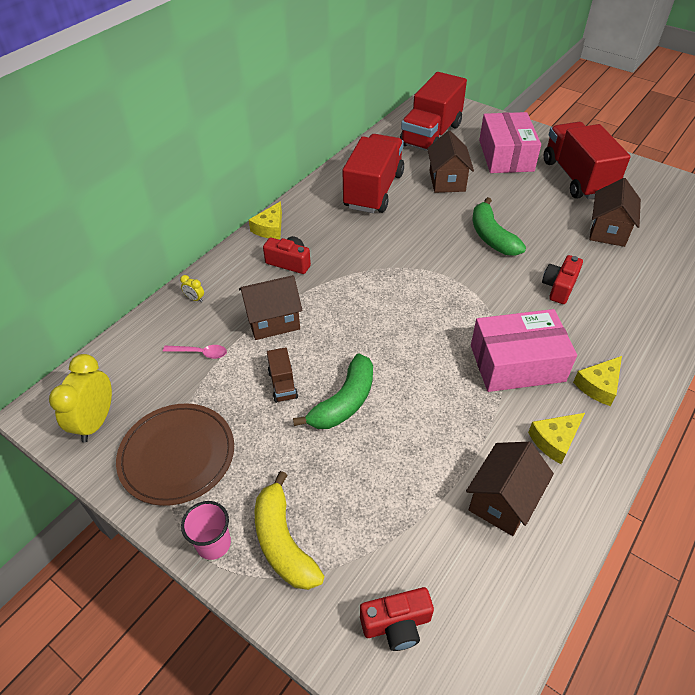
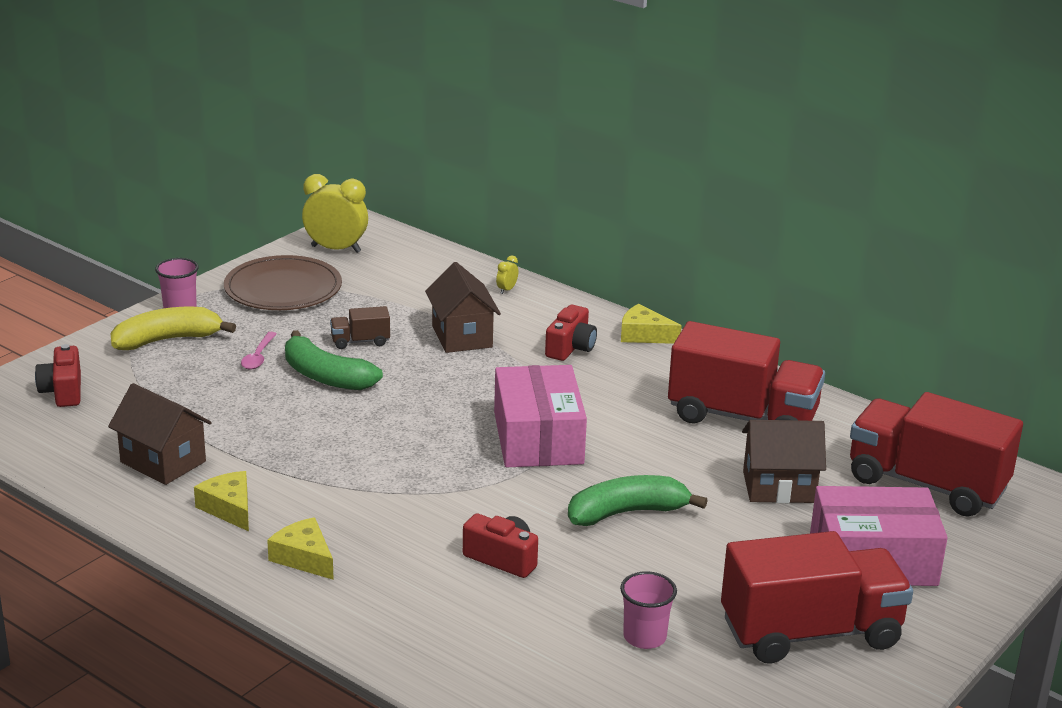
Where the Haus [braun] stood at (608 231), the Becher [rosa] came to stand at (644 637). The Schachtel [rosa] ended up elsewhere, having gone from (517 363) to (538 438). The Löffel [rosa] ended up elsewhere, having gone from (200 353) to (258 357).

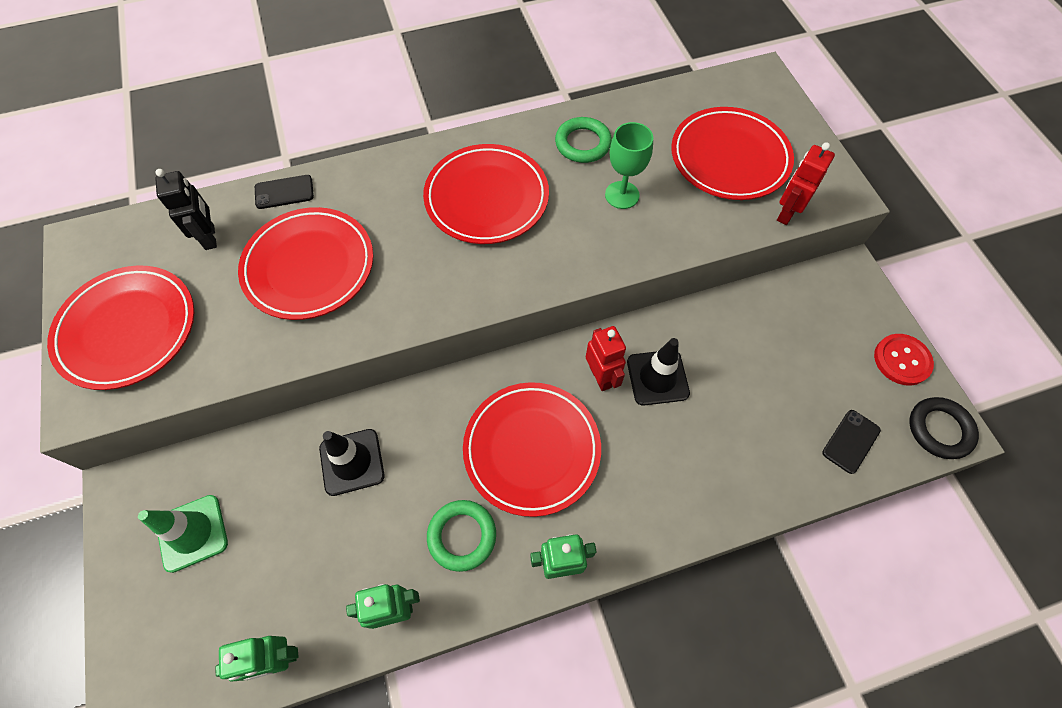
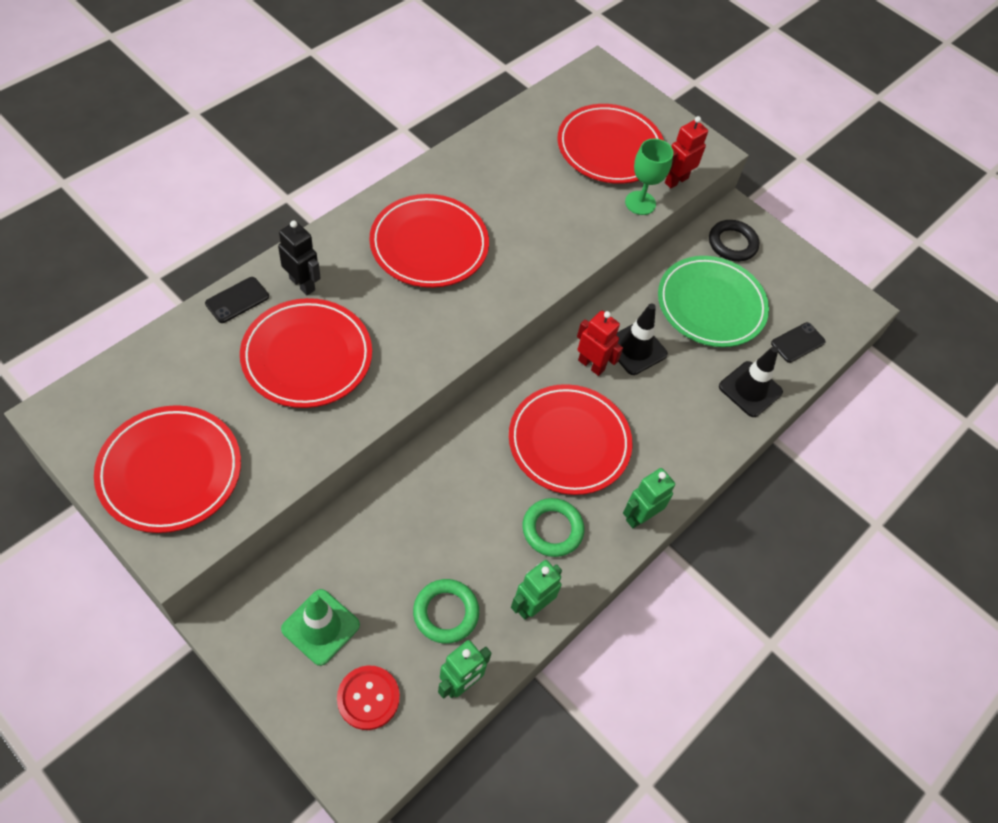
The Ring [grün] ended up elsewhere, having gone from (583 143) to (446 613). The Kelch [grün] ended up elsewhere, having gone from (622 195) to (640 203). The Roboter [rot] at (786 213) ended up facing another way, 45 degrees clockwise from before. The Roboter [schwarz] ended up elsewhere, having gone from (210 237) to (302 284). The Knopf [rot] ended up elsewhere, having gone from (902 360) to (368 698). The Ring [schwarz] ended up elsewhere, having gone from (939 429) to (732 243). The Handy [schwarz] at (851 441) ended up facing another way, 45 degrees clockwise from before. The Leitkegel [schwarz] ended up elsewhere, having gone from (352 462) to (750 389). The second view gained the Teller [grün] at (711 305).

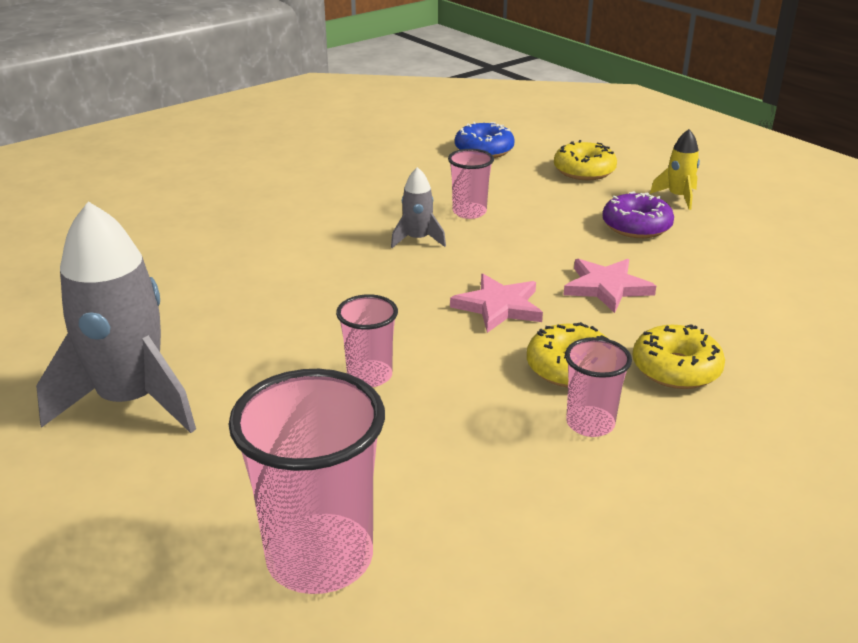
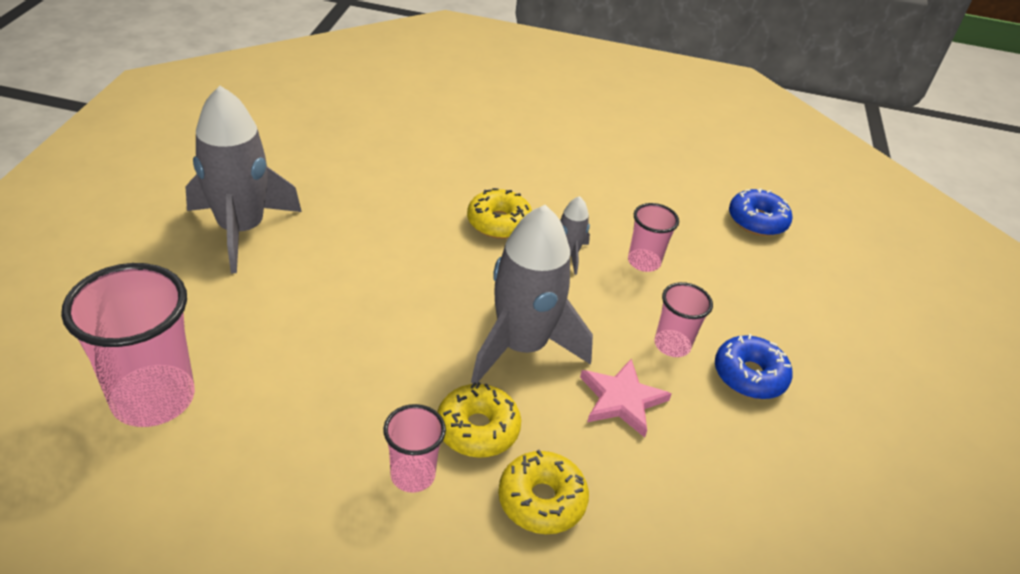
The second view lost the Rakete [gelb] at (678 197). The Donut [gelb] ended up elsewhere, having gone from (584 171) to (499 222). What was the Donut [lila] at (636 226) turned into the Donut [blau] at (749 375). Where the Stern [rosa] stood at (499 306), the Rakete [grau] came to stand at (521 346). The Becher [rosa] ended up elsewhere, having gone from (369 376) to (672 345).

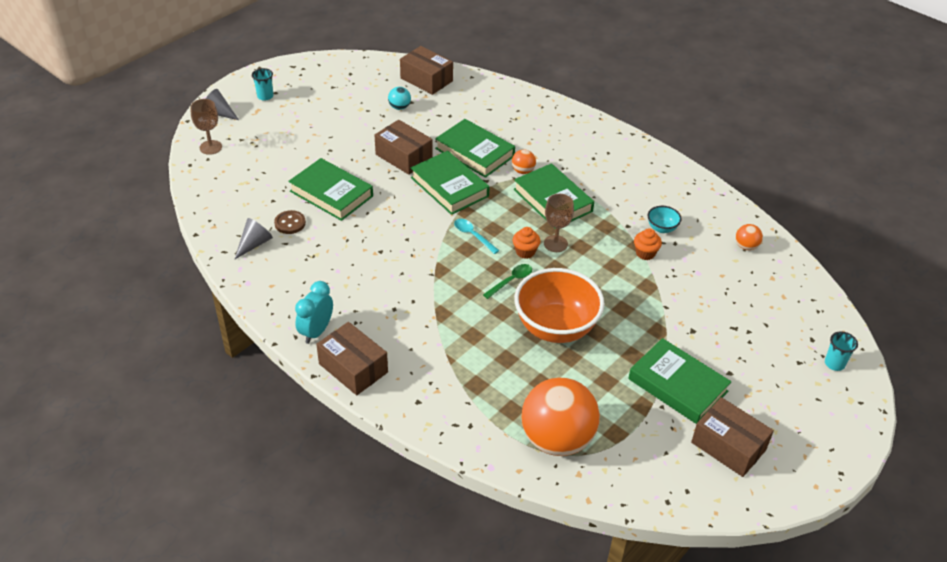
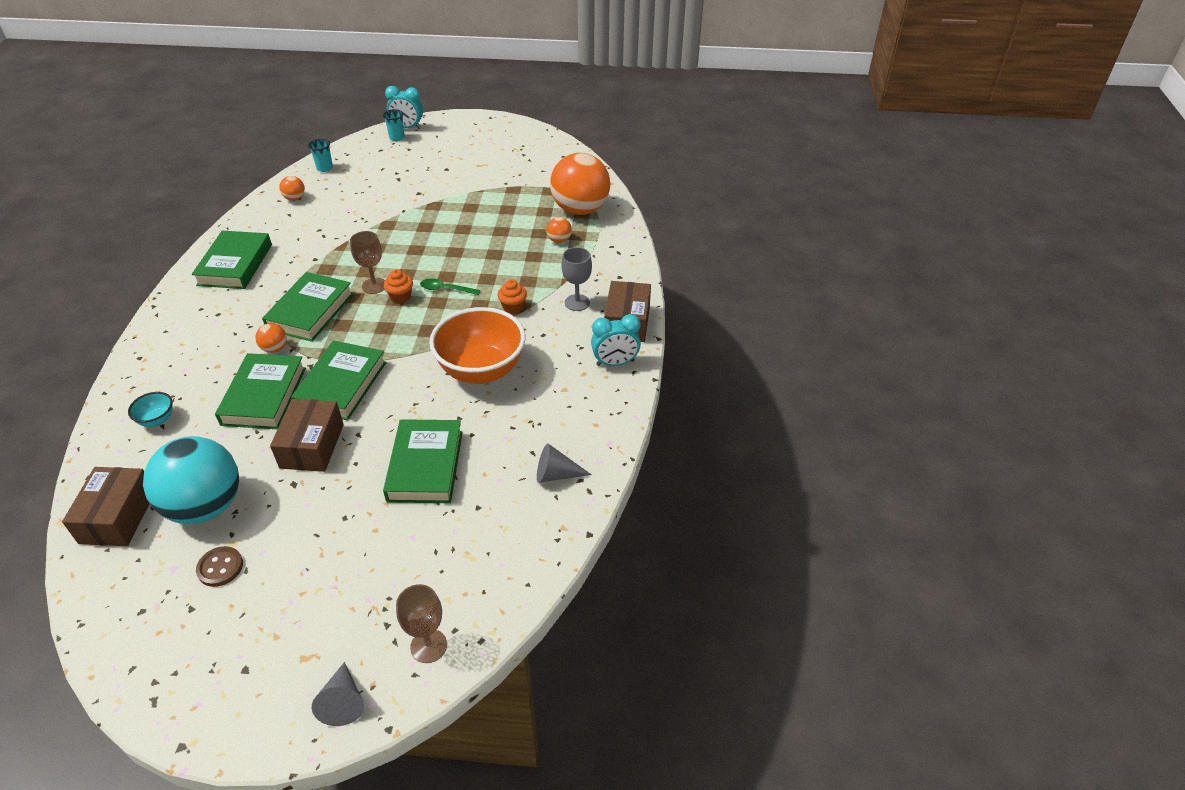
The Becher [türkis] ended up elsewhere, having gone from (265 96) to (325 168). The size of the Ball [türkis] at (399 107) changed by a factor of 2.43. The Schüssel [türkis] ended up elsewhere, having gone from (662 228) to (157 420). The Knopf [braun] ended up elsewhere, having gone from (290 223) to (220 567). The second view lost the Löffel [türkis] at (473 235). The Muffin [orange] ended up elsewhere, having gone from (645 253) to (513 307). The Schüssel [orange] ended up elsewhere, having gone from (555 328) to (481 370). The Buch [grün] ended up elsewhere, having gone from (678 385) to (235 265). The second view lost the Schachtel [braun] at (728 446). The second view gained the Wecker [türkis] at (407 127). The second view gained the Ball [orange] at (559 240). The second view gained the Kelch [grau] at (577 302).

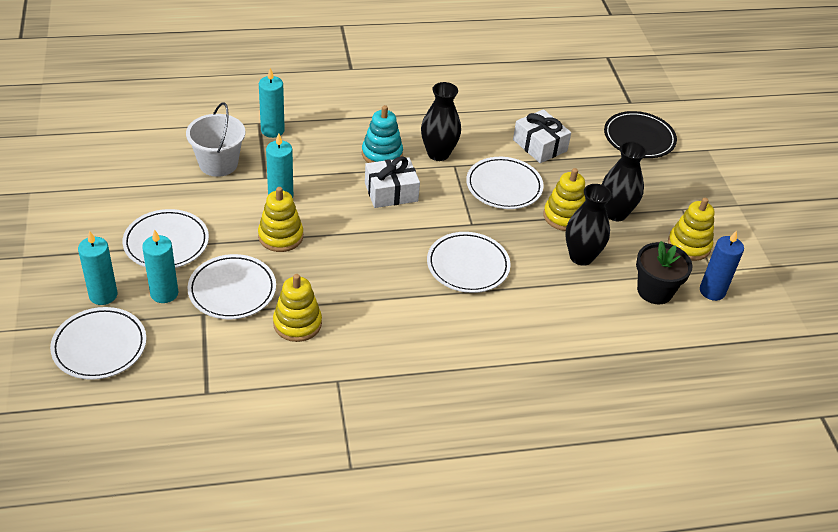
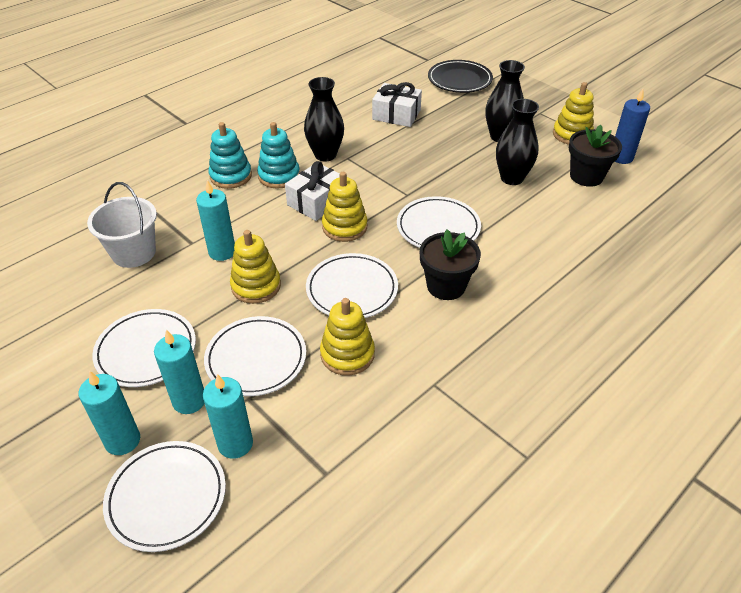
The Kerze [türkis] ended up elsewhere, having gone from (272 130) to (235 444). The Teller [weiß] ended up elsewhere, having gone from (504 186) to (352 289). The Stapelspielzeug [gelb] ended up elsewhere, having gone from (564 216) to (344 227). The second view gained the Stapelspielzeug [türkis] at (231 176). The second view gained the Blumentopf [schwarz] at (446 286).

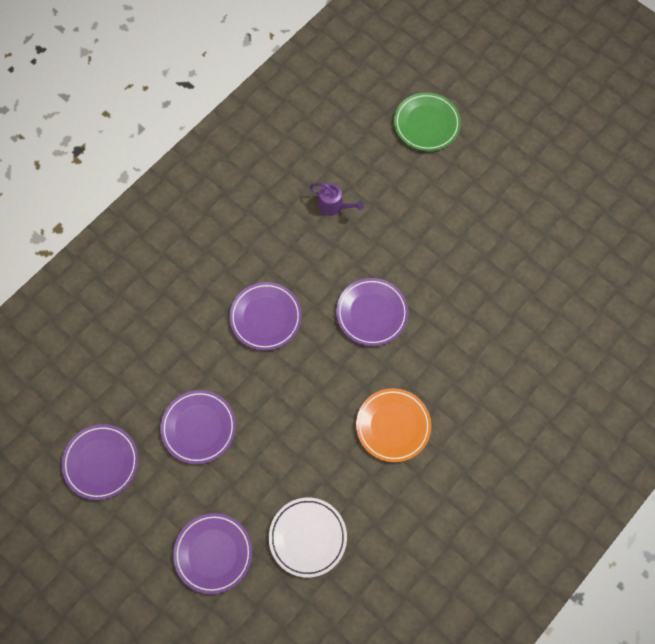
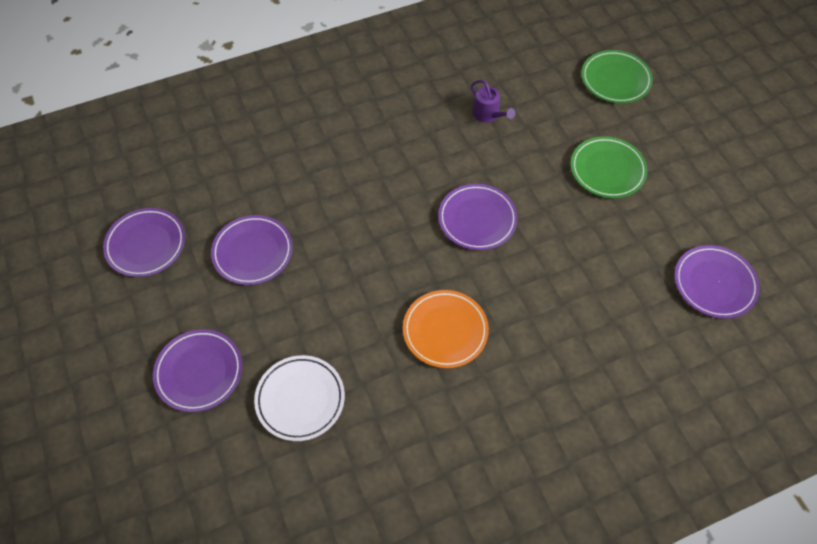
The Teller [lila] ended up elsewhere, having gone from (265 317) to (714 284). The second view gained the Teller [grün] at (607 170).

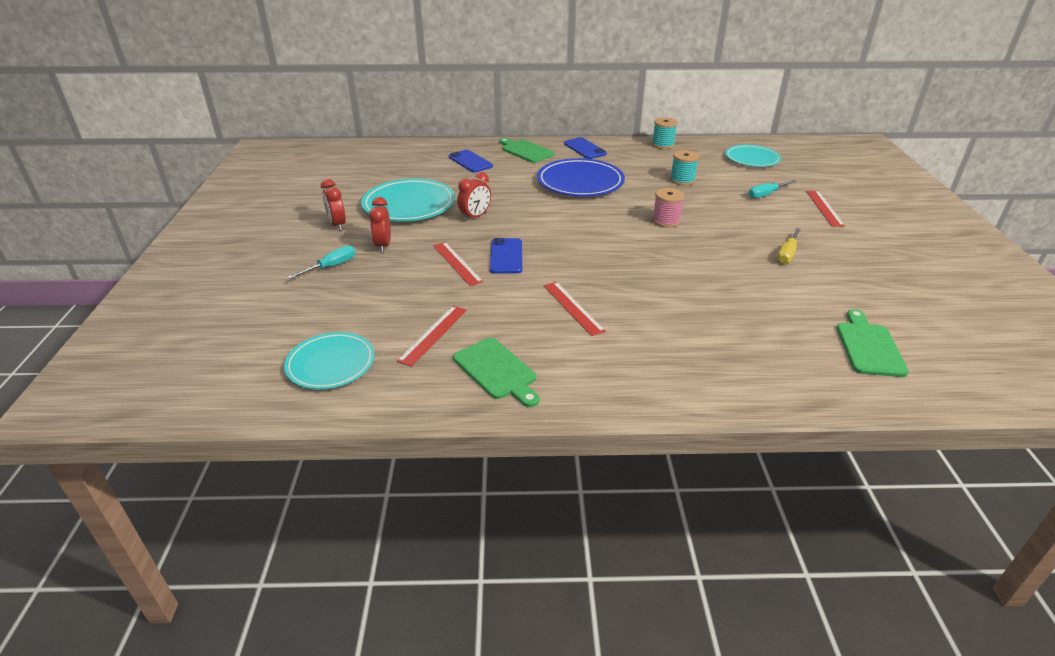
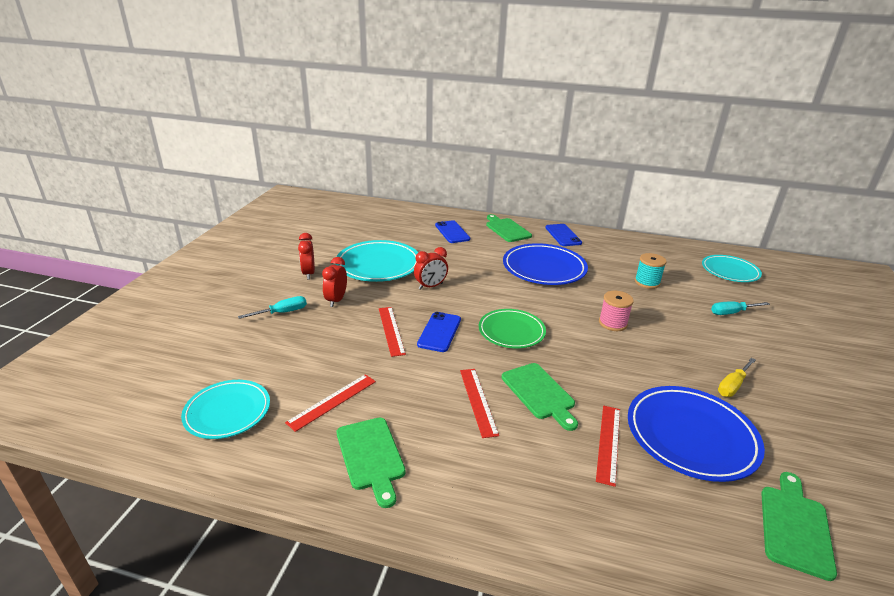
The second view lost the Garnrolle [türkis] at (662 145). The Lineal [rot] ended up elsewhere, having gone from (824 208) to (608 443). The second view gained the Teller [grün] at (511 331). The second view gained the Schneidebrett [grün] at (539 393). The second view gained the Teller [blau] at (691 436).

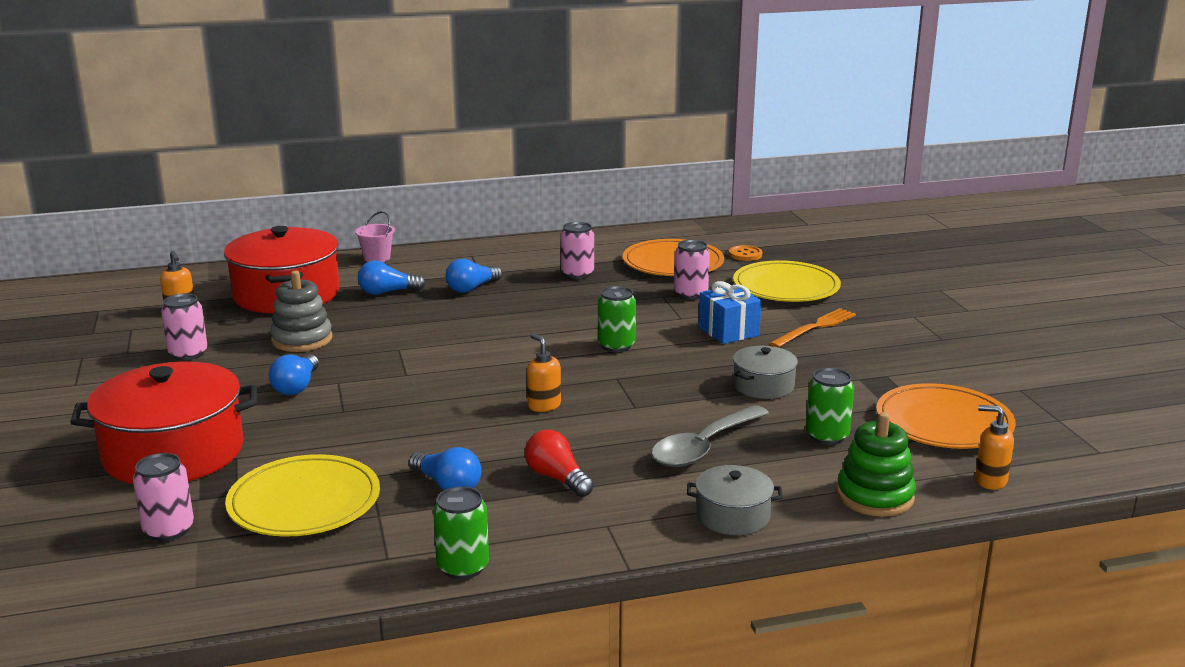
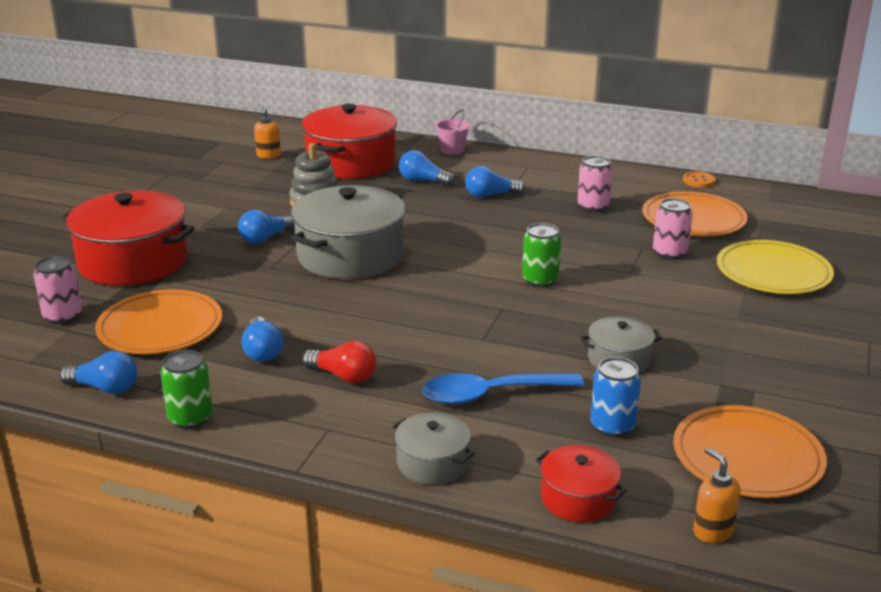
The Knopf [orange] ended up elsewhere, having gone from (745 254) to (699 181). The second view lost the Geschenk [blau] at (728 331). The second view lost the Dose [rosa] at (188 354). The second view lost the Gabel [orange] at (815 327). The second view lost the Seifenspender [orange] at (544 405). What was the Dose [grün] at (827 436) turned into the Dose [blau] at (612 426). What was the Löffel [grau] at (704 447) turned into the Löffel [blau] at (491 394). Where the Stapelspielzeug [grün] stood at (875 496), the Kochtopf [rot] came to stand at (578 498). The Glühbirne [rot] at (557 478) ended up facing another way, 120 degrees clockwise from before. What was the Teller [gelb] at (304 502) turned into the Teller [orange] at (160 327). The second view gained the Kochtopf [grau] at (350 255). The second view gained the Glühbirne [blau] at (105 388).

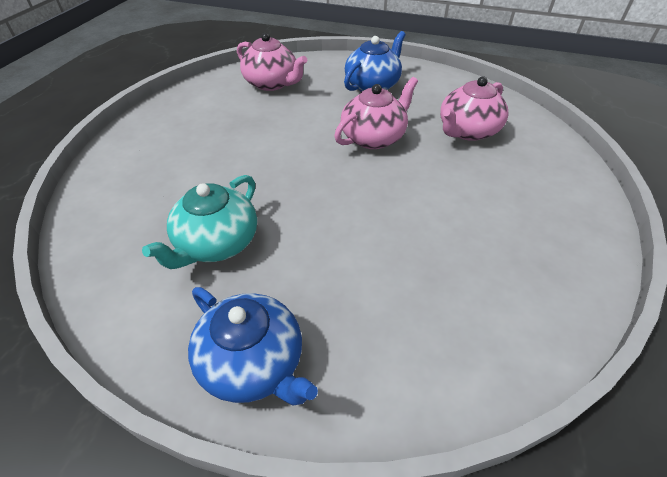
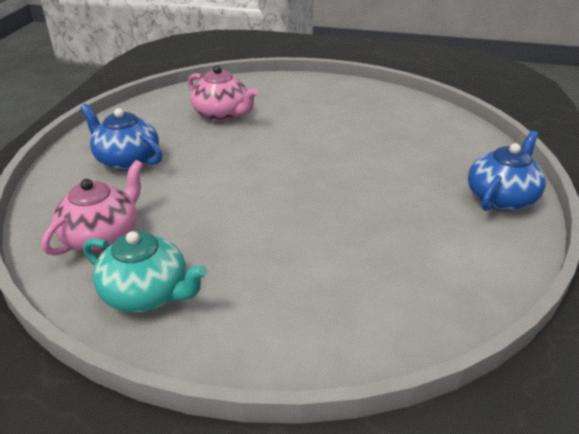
The second view lost the Teekanne [rosa] at (373 137). The Teekanne [türkis] ended up elsewhere, having gone from (216 243) to (147 293).

